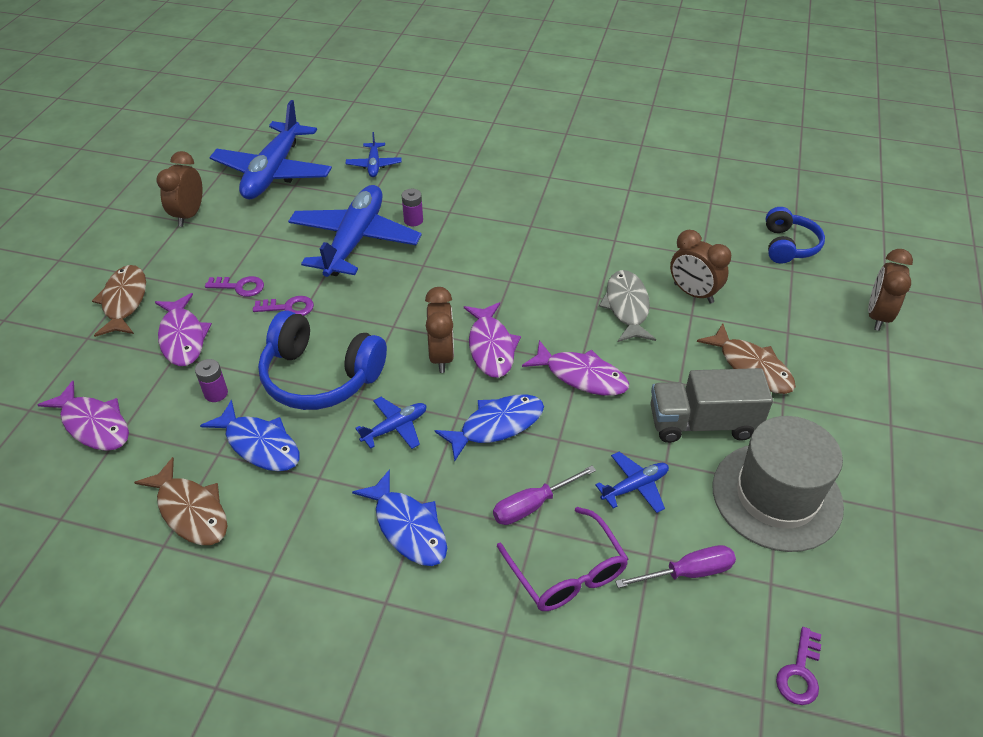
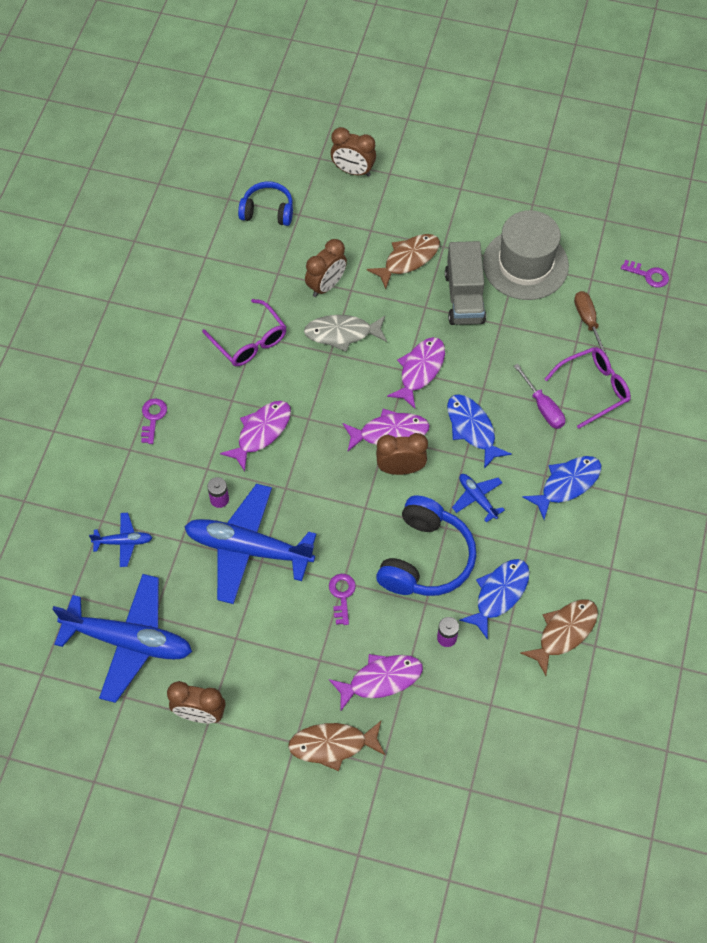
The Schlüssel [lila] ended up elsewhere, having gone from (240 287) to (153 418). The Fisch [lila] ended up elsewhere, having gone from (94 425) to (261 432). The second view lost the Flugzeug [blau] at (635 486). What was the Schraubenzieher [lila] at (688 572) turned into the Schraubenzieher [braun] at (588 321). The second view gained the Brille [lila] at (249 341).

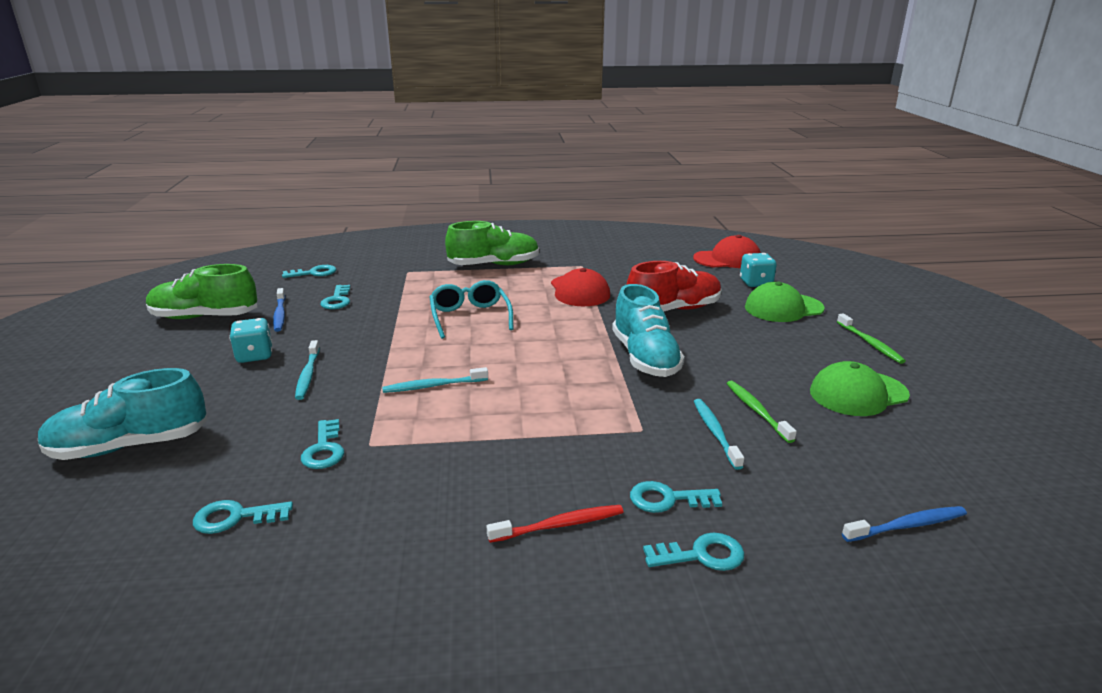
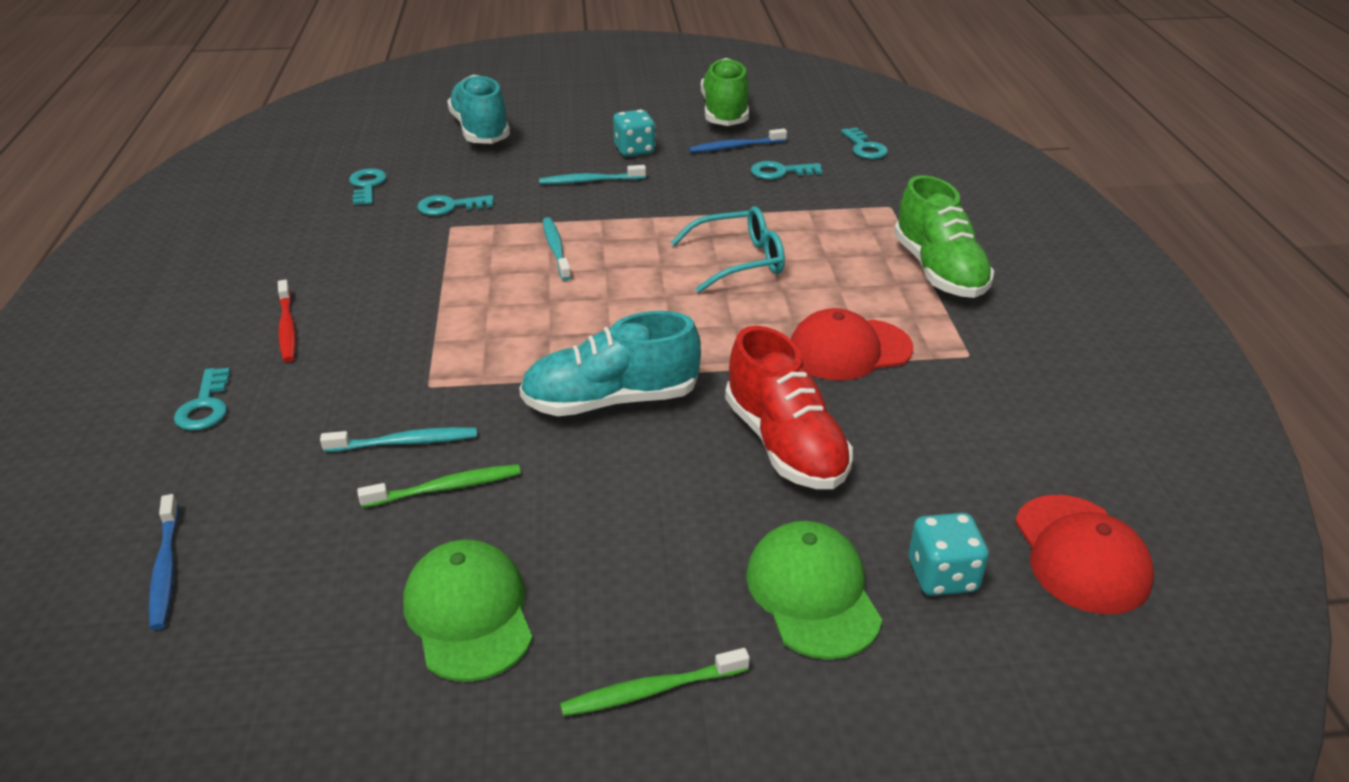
The second view lost the Schlüssel [türkis] at (668 499).

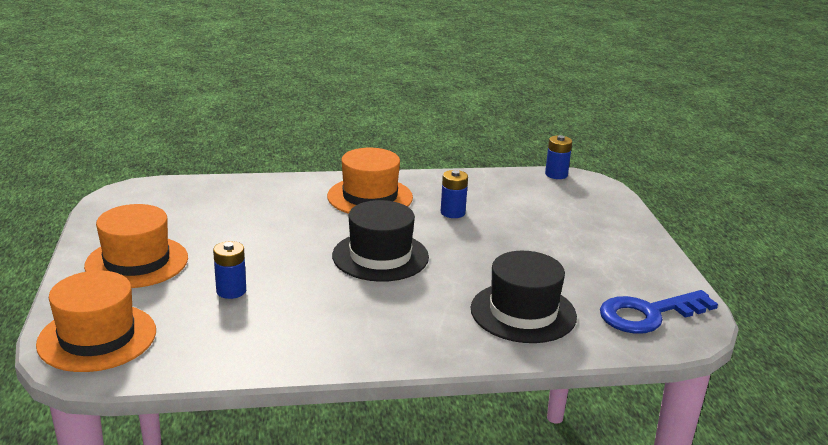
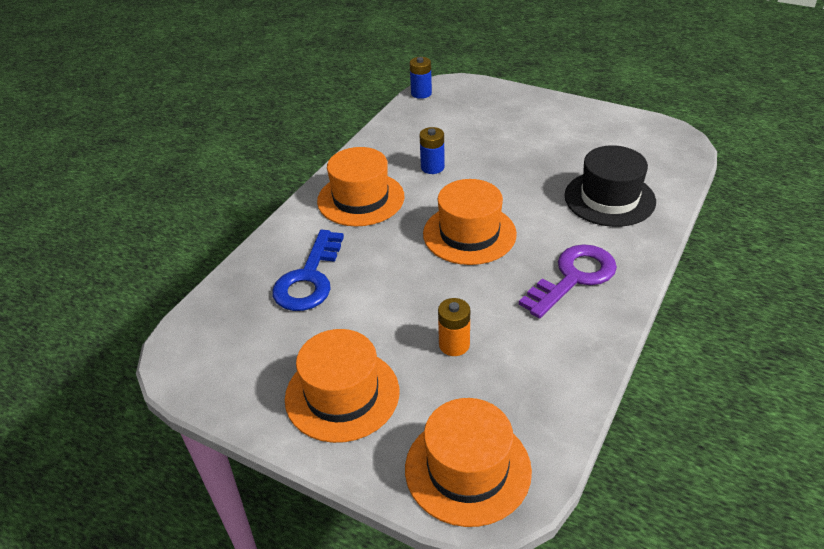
What was the Hut [schwarz] at (380 256) turned into the Hut [orange] at (469 234). What was the Batterie [blau] at (231 291) turned into the Batterie [orange] at (454 345). The Schlüssel [blau] ended up elsewhere, having gone from (648 314) to (309 278). The second view gained the Schlüssel [lila] at (574 277).

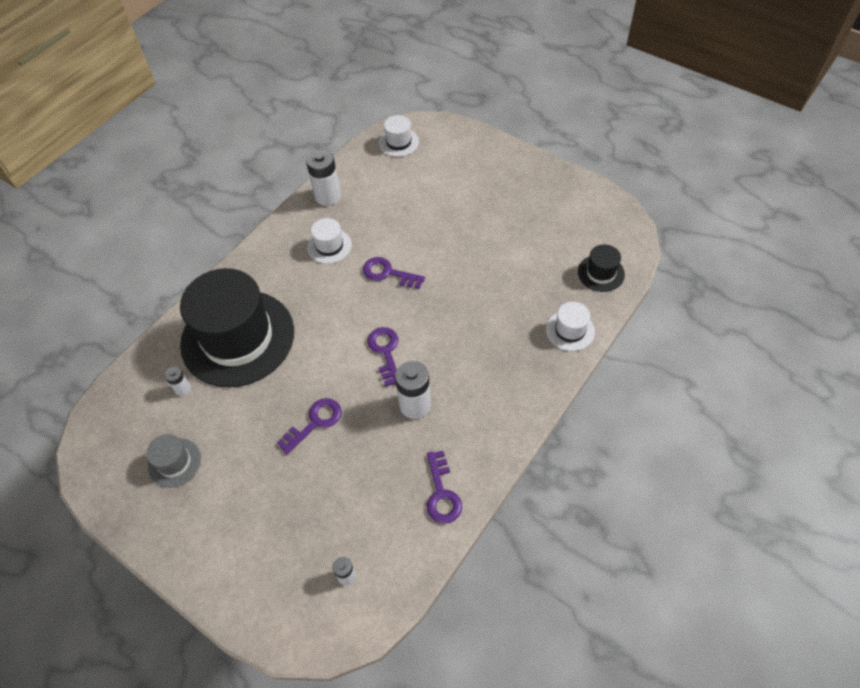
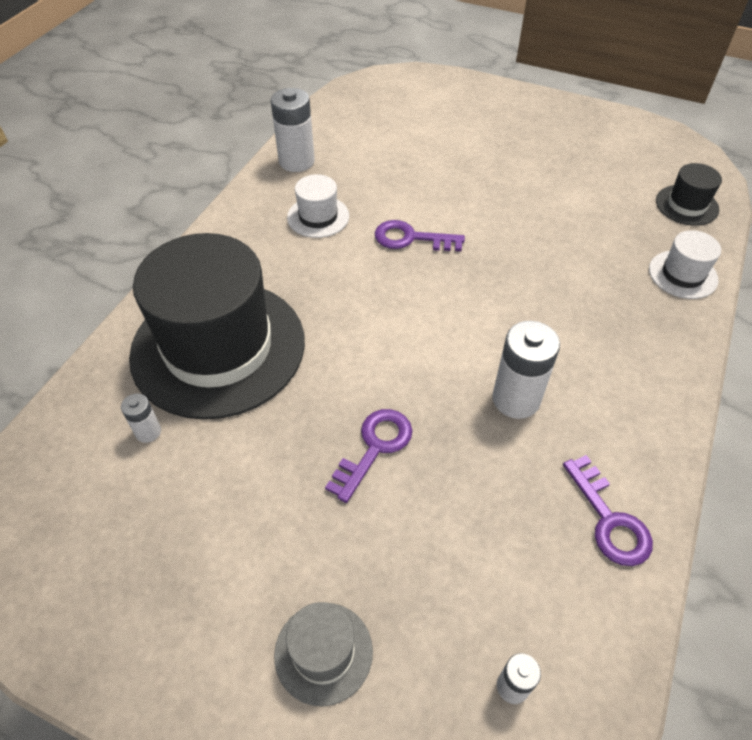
The second view lost the Hut [weiß] at (399 142). The second view lost the Schlüssel [lila] at (385 352). The Hut [grau] ended up elsewhere, having gone from (174 462) to (323 652).

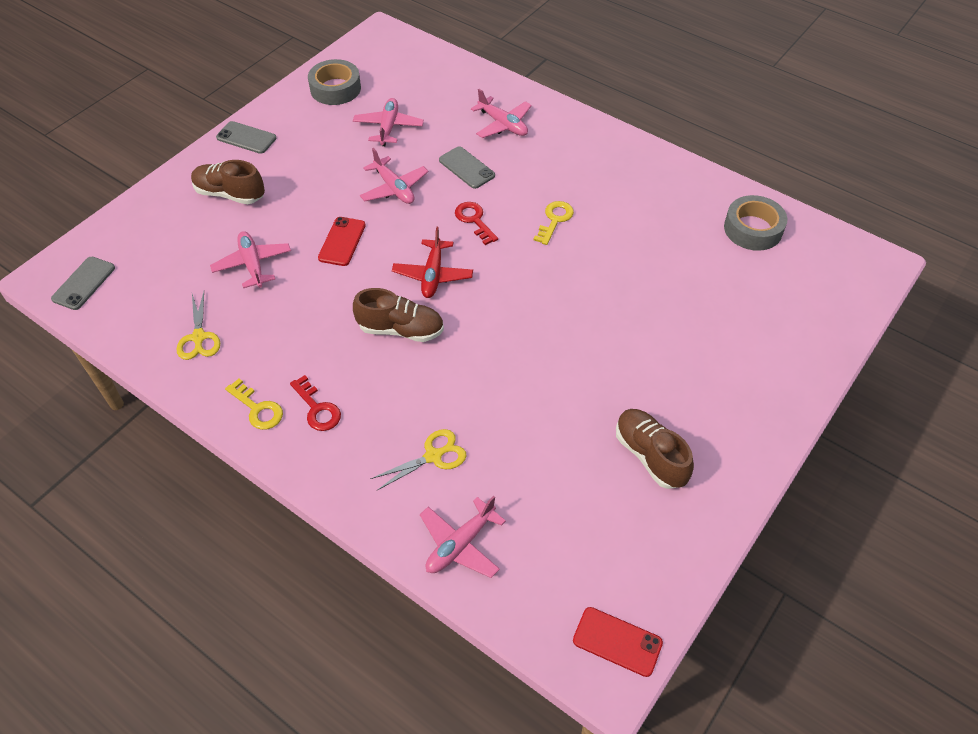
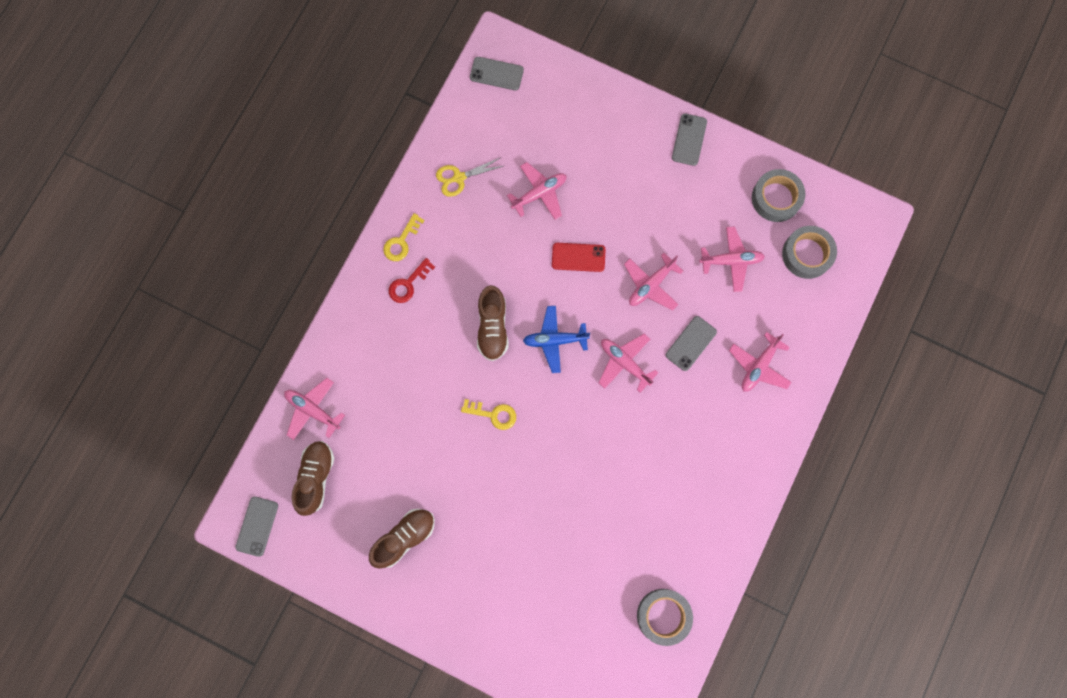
The Schuh [braun] ended up elsewhere, having gone from (230 194) to (316 477). The Schlüssel [gelb] ended up elsewhere, having gone from (554 220) to (493 414). Where the Schlüssel [rot] stood at (474 220), the Flugzeug [rosa] came to stand at (624 363). What was the Flugzeug [rot] at (433 275) turned into the Flugzeug [blau] at (555 340). The second view lost the Schere [gelb] at (433 456). What was the Handy [rot] at (617 641) turned into the Handy [grau] at (257 526). The second view gained the Klebeband [grau] at (807 254).

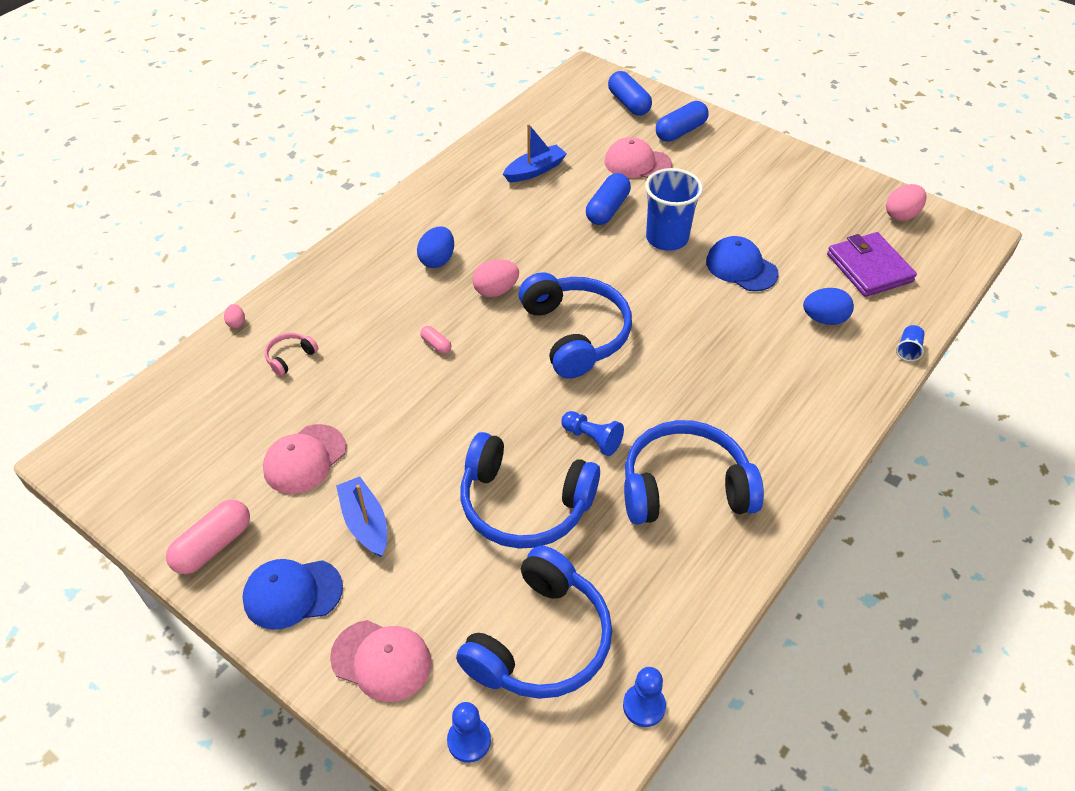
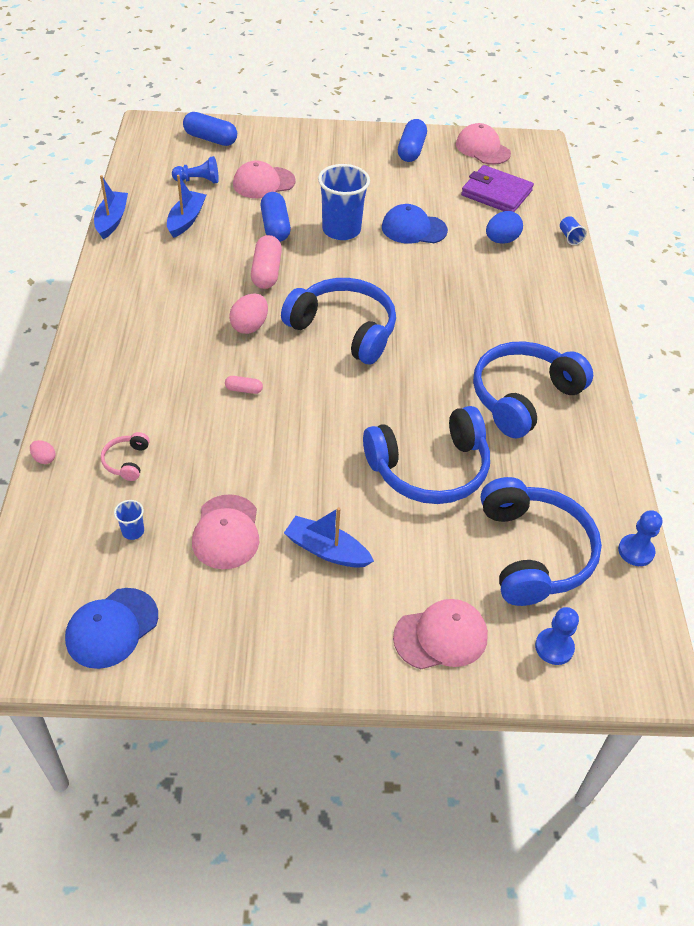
The Kapsel [blau] ended up elsewhere, having gone from (680 131) to (411 150). Where the Ei [rosa] stood at (901 215), the Kappe [rosa] came to stand at (482 149). The second view lost the Ei [blau] at (437 260). The Bauer [blau] ended up elsewhere, having gone from (592 439) to (198 180). The Kapsel [rosa] ended up elsewhere, having gone from (213 545) to (266 272). The Kappe [blau] ended up elsewhere, having gone from (292 593) to (112 628). The second view gained the Boot [blau] at (112 220). The second view gained the Becher [blau] at (133 531).

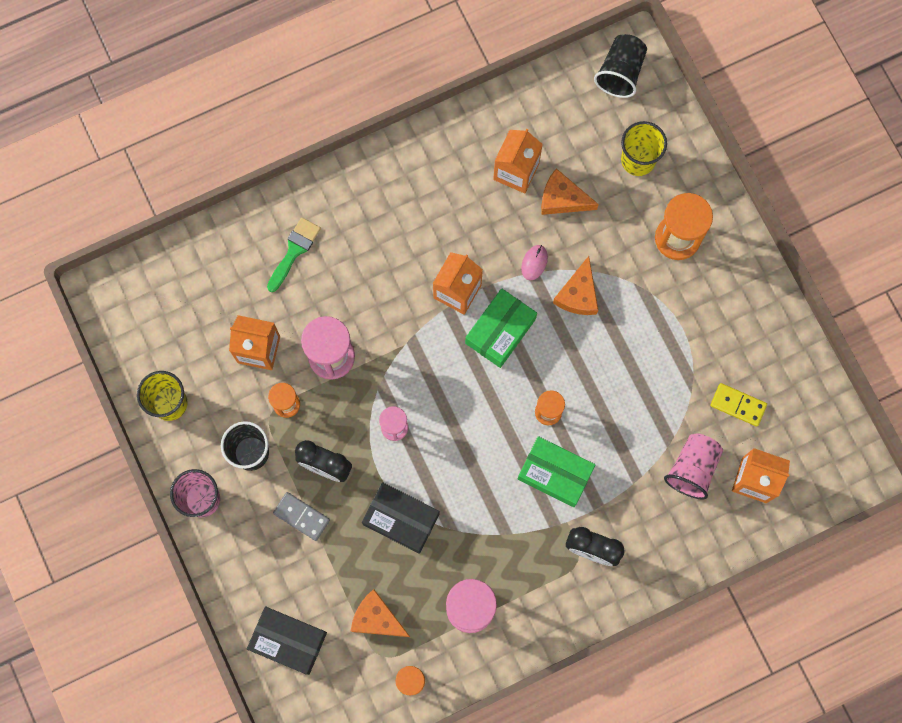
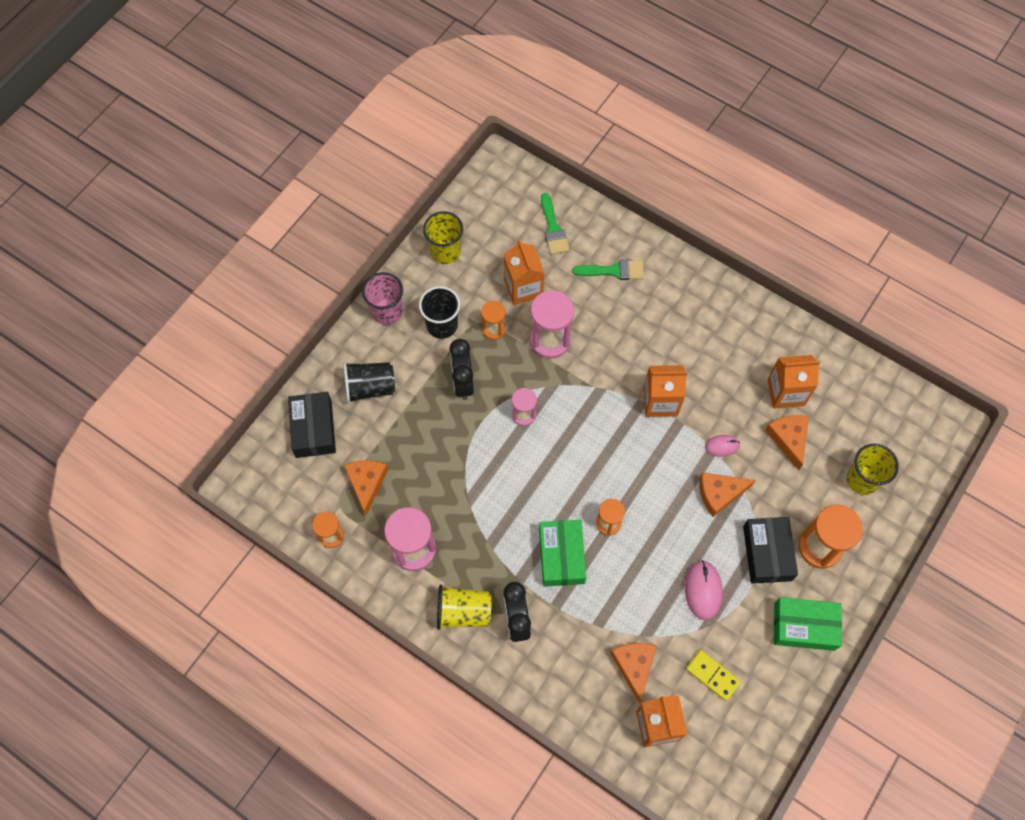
The Becher [schwarz] ended up elsewhere, having gone from (620 73) to (370 387). The Schachtel [grün] ended up elsewhere, having gone from (500 331) to (804 626). The Dominostein [gelb] at (738 405) ended up facing another way, 45 degrees counterclockwise from before. Where the Becher [rosa] stood at (692 468), the Käse [orange] came to stand at (634 666). The Schachtel [schwarz] ended up elsewhere, having gone from (401 519) to (767 553). The second view lost the Dominostein [grau] at (301 516). The second view gained the Pinsel [grün] at (553 229). The second view gained the Computermaus [rosa] at (703 590). The second view gained the Becher [gelb] at (463 612).

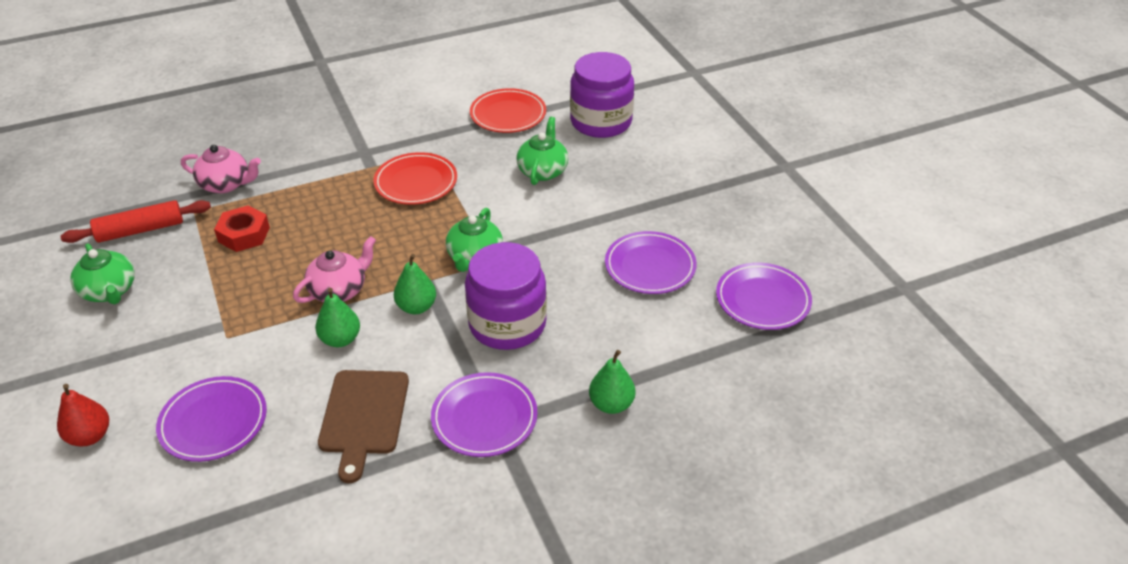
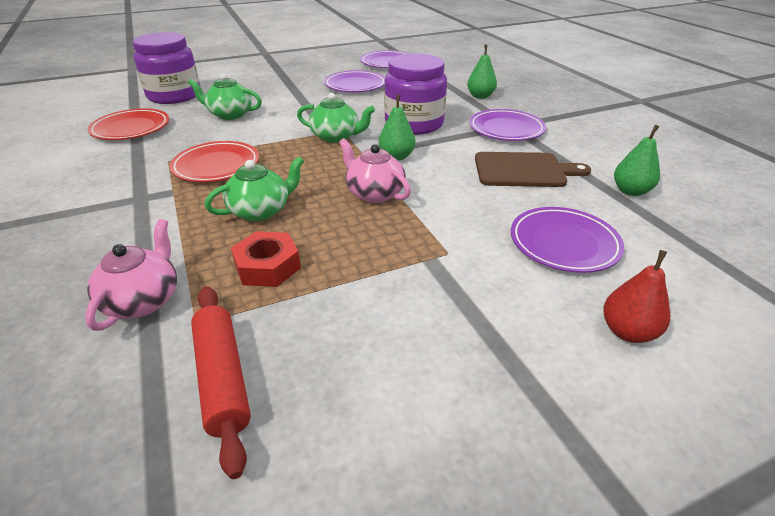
The Teekanne [grün] ended up elsewhere, having gone from (109 291) to (260 210). The Birne [grün] ended up elsewhere, having gone from (340 339) to (630 191).

